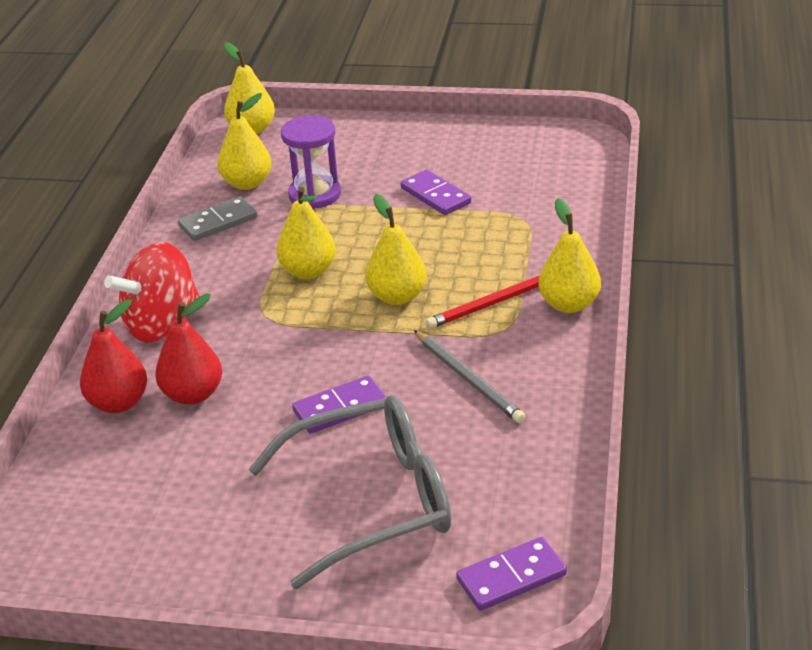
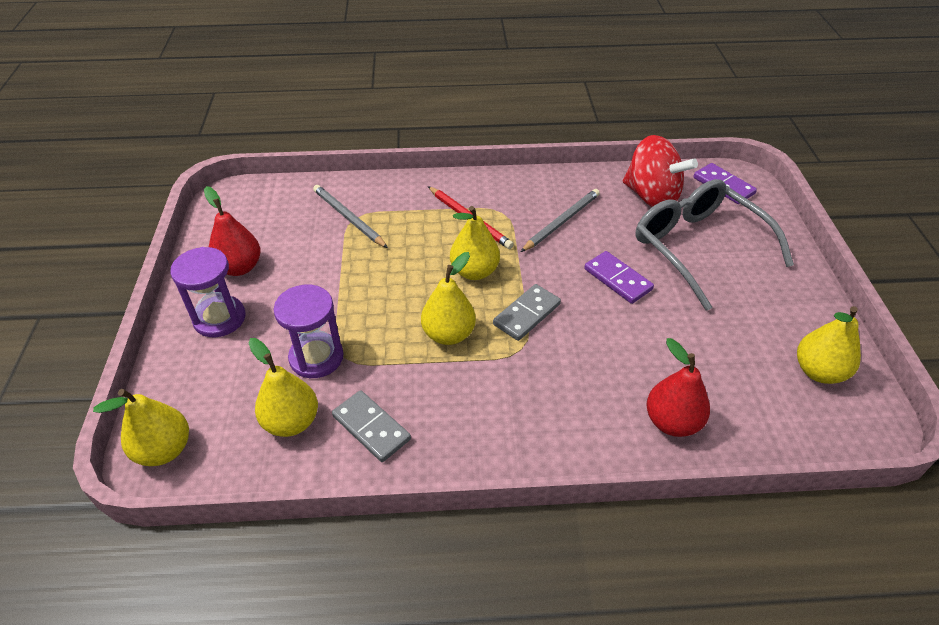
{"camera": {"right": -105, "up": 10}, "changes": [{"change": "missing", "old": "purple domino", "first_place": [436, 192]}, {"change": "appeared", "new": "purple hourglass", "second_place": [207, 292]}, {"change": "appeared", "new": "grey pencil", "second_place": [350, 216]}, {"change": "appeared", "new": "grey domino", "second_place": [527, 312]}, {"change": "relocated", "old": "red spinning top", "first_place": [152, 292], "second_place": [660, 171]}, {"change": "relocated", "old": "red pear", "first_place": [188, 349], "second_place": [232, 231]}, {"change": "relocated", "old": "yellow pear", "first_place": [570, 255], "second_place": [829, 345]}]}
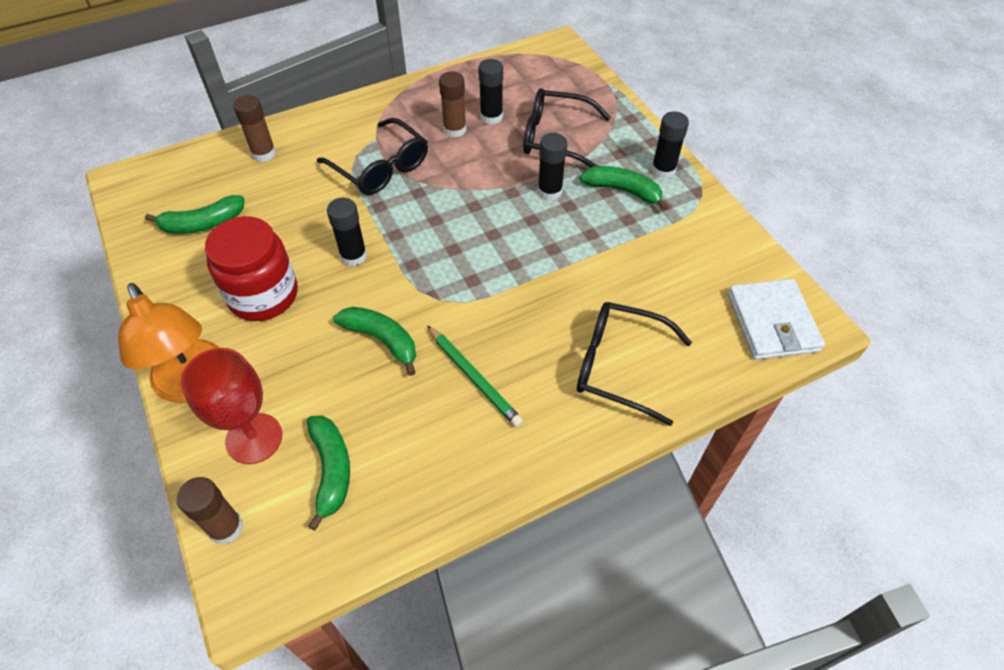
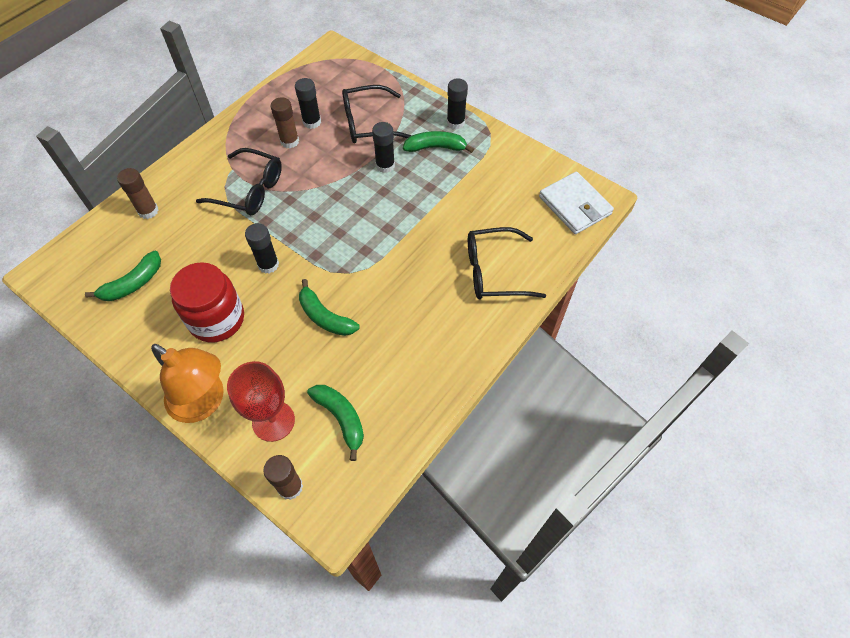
{"camera": {"right": -25, "up": 5}, "changes": [{"change": "missing", "old": "green pencil", "first_place": [475, 376]}, {"change": "spun", "old": "green banana", "first_place": [374, 341], "second_place": [329, 307], "degrees": -150}]}
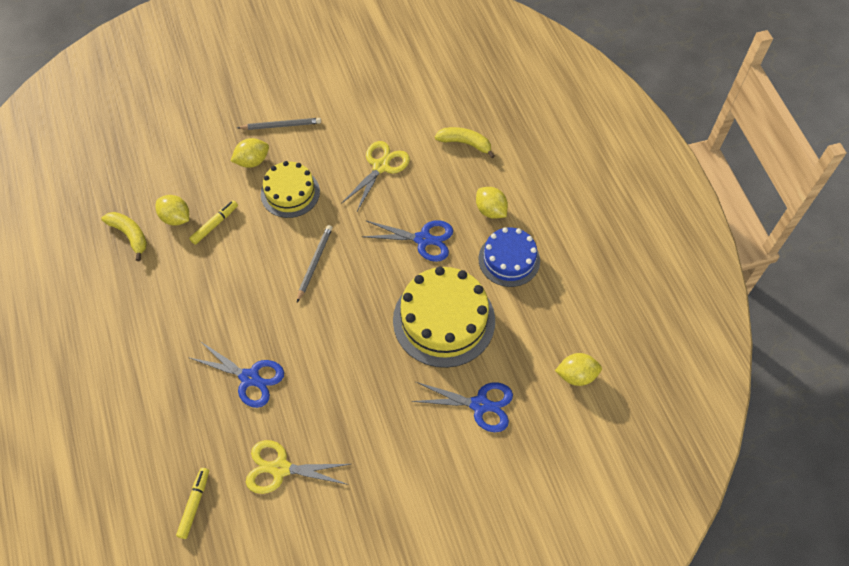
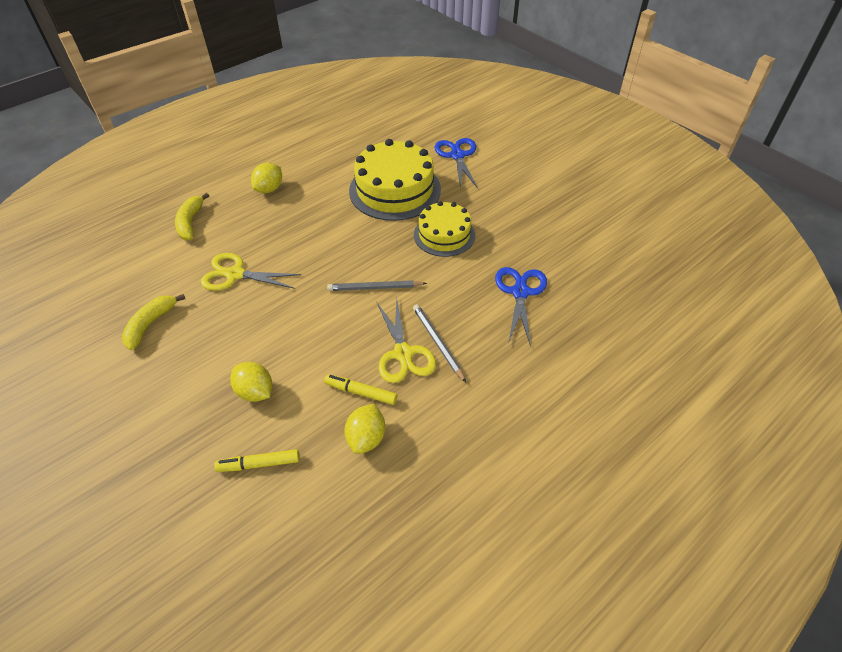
{"camera": {"right": -110, "up": -10}, "changes": [{"change": "missing", "old": "blue scissors", "first_place": [407, 241]}, {"change": "missing", "old": "blue cake", "first_place": [509, 257]}, {"change": "missing", "old": "yellow lemon", "first_place": [578, 369]}, {"change": "relocated", "old": "yellow banana", "first_place": [124, 236], "second_place": [153, 322]}, {"change": "relocated", "old": "yellow marker", "first_place": [192, 503], "second_place": [257, 460]}, {"change": "relocated", "old": "grey pencil", "first_place": [279, 124], "second_place": [439, 343]}, {"change": "relocated", "old": "yellow scissors", "first_place": [298, 467], "second_place": [406, 340]}, {"change": "relocated", "old": "yellow cake", "first_place": [290, 189], "second_place": [444, 229]}]}
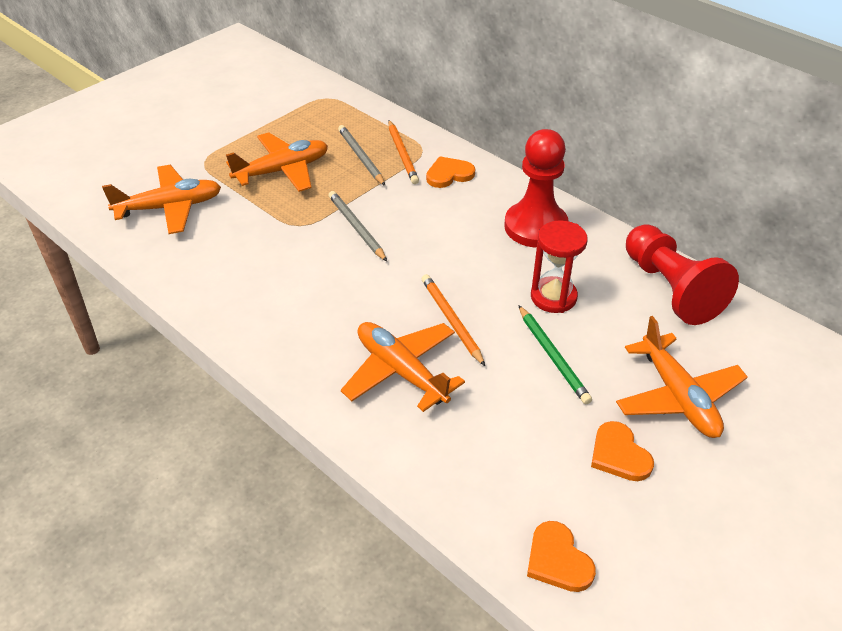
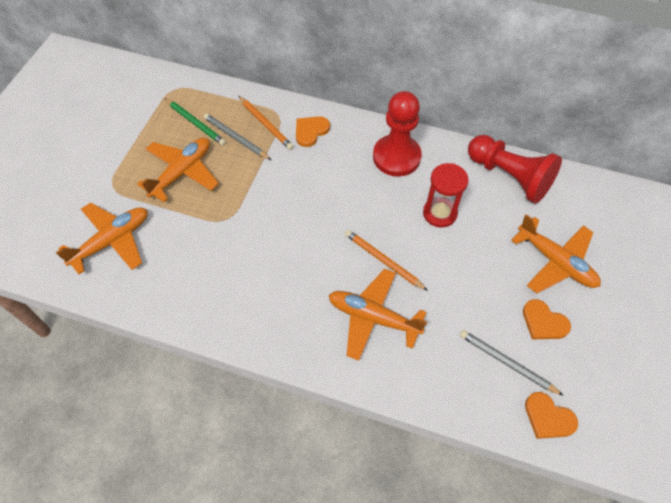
{"camera": {"right": -25, "up": 15}, "changes": [{"change": "relocated", "old": "grey pencil", "first_place": [358, 226], "second_place": [512, 363]}, {"change": "relocated", "old": "green pencil", "first_place": [555, 354], "second_place": [195, 122]}]}
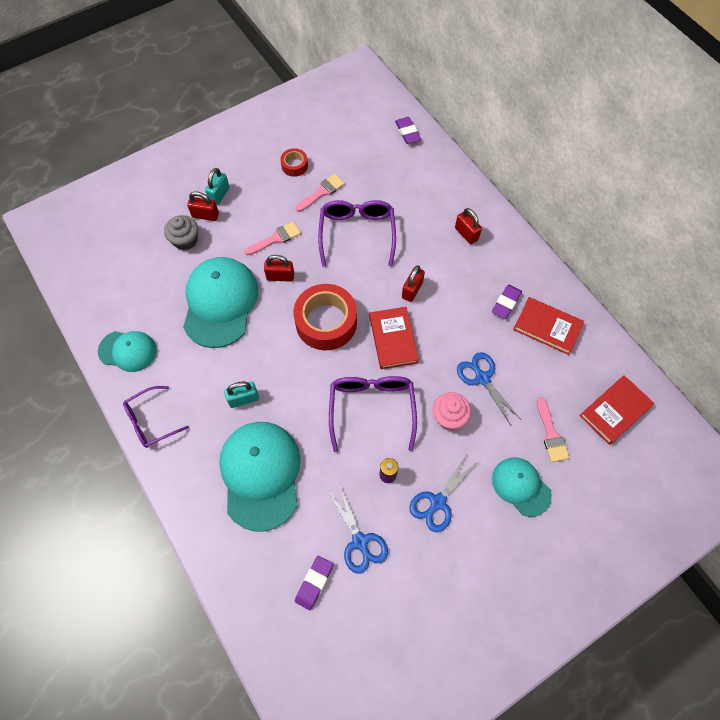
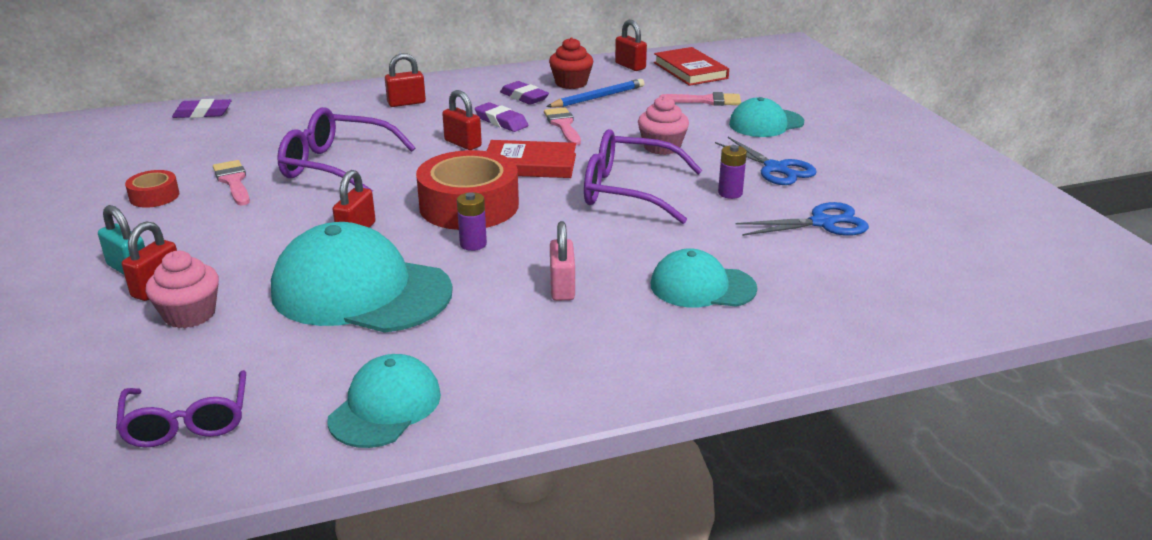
{"camera": {"right": -75, "up": -35}, "changes": [{"change": "missing", "old": "blue scissors", "first_place": [489, 388]}, {"change": "appeared", "new": "purple battery", "second_place": [472, 221]}, {"change": "appeared", "new": "blue pencil", "second_place": [595, 93]}, {"change": "appeared", "new": "red padlock", "second_place": [631, 45]}, {"change": "relocated", "old": "purple glasses", "first_place": [156, 417], "second_place": [181, 409]}, {"change": "relocated", "old": "pink brush", "first_place": [272, 238], "second_place": [562, 126]}, {"change": "relocated", "old": "purple eraser", "first_place": [314, 583], "second_place": [501, 117]}, {"change": "exchanged", "old": "red book", "new": "red cupcake", "first_place": [548, 326], "second_place": [571, 63]}, {"change": "colour", "old": "grey cupcake", "new": "pink cupcake", "first_place": [181, 232], "second_place": [182, 289]}, {"change": "colour", "old": "turquoise padlock", "new": "pink padlock", "first_place": [241, 395], "second_place": [562, 261]}, {"change": "size", "old": "turquoise cap", "first_place": [259, 477], "second_place": [704, 277], "factor": 0.57}]}
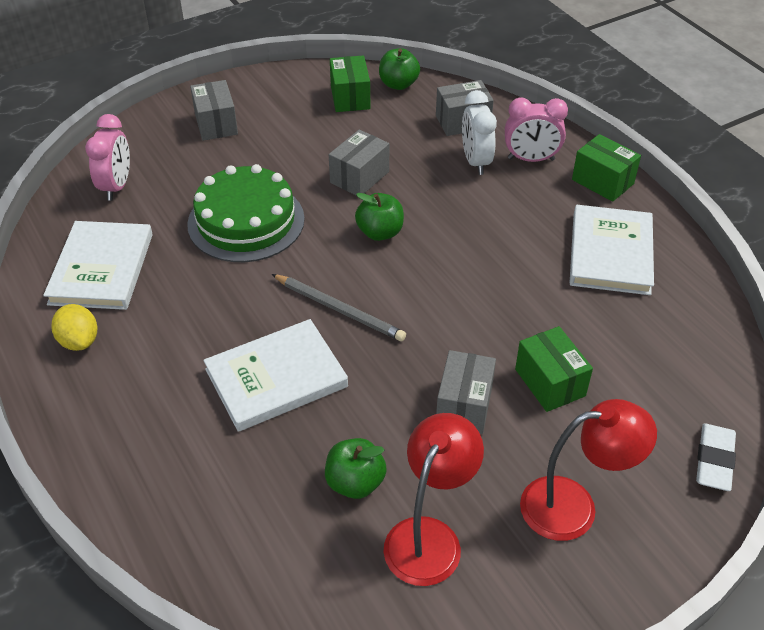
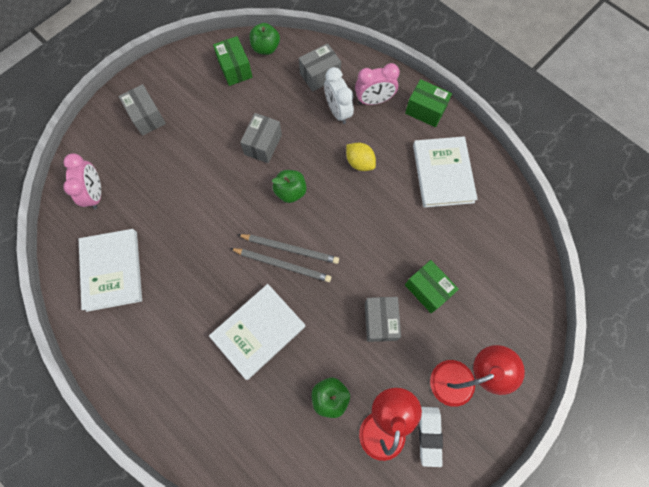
{"camera": {"right": -15, "up": 25}, "changes": [{"change": "missing", "old": "green cake", "first_place": [246, 213]}, {"change": "appeared", "new": "grey pencil", "second_place": [288, 249]}, {"change": "relocated", "old": "yellow lemon", "first_place": [74, 327], "second_place": [361, 157]}, {"change": "relocated", "old": "white eraser", "first_place": [716, 457], "second_place": [431, 437]}]}
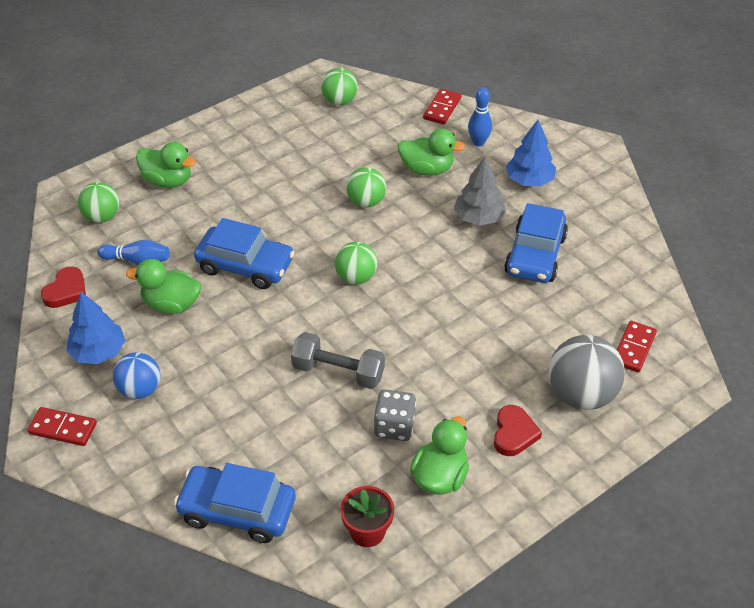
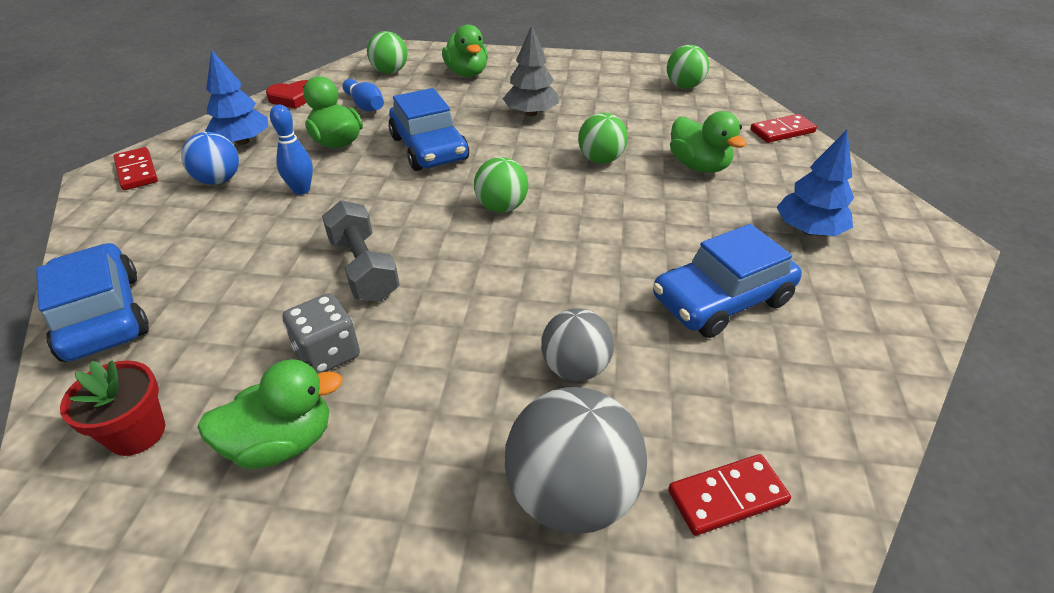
{"camera": {"right": 45, "up": -5}, "changes": [{"change": "missing", "old": "red heart", "first_place": [518, 430]}, {"change": "appeared", "new": "grey ball", "second_place": [577, 344]}, {"change": "relocated", "old": "grey tree", "first_place": [480, 191], "second_place": [531, 70]}, {"change": "relocated", "old": "blue bowling pin", "first_place": [480, 117], "second_place": [291, 150]}]}
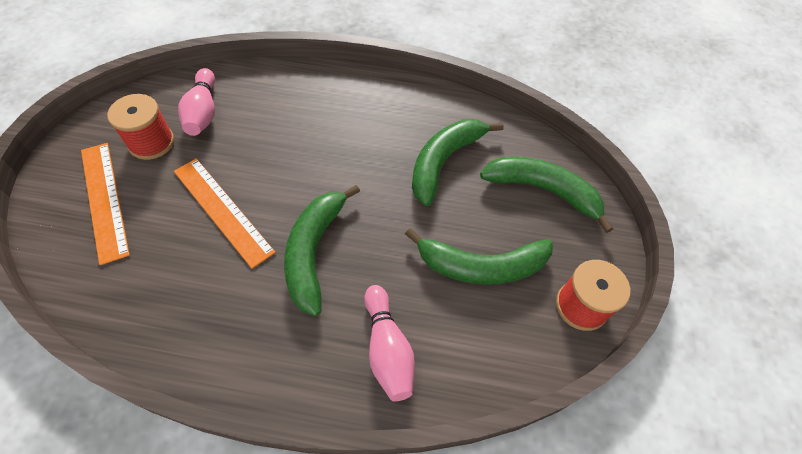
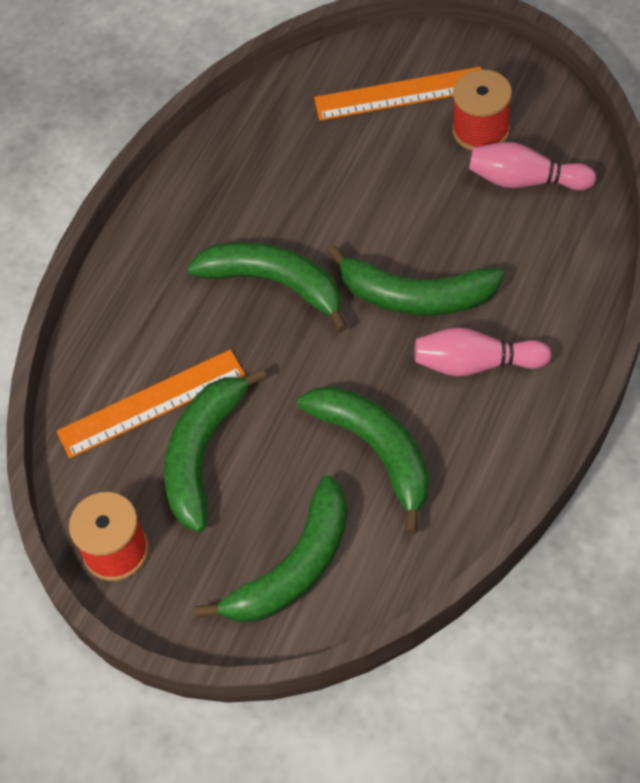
{"camera": {"right": 115, "up": 0}, "changes": [{"change": "appeared", "new": "green banana", "second_place": [415, 280]}, {"change": "relocated", "old": "orange ruler", "first_place": [225, 213], "second_place": [150, 403]}, {"change": "relocated", "old": "pink bowling pin", "first_place": [389, 343], "second_place": [483, 351]}]}
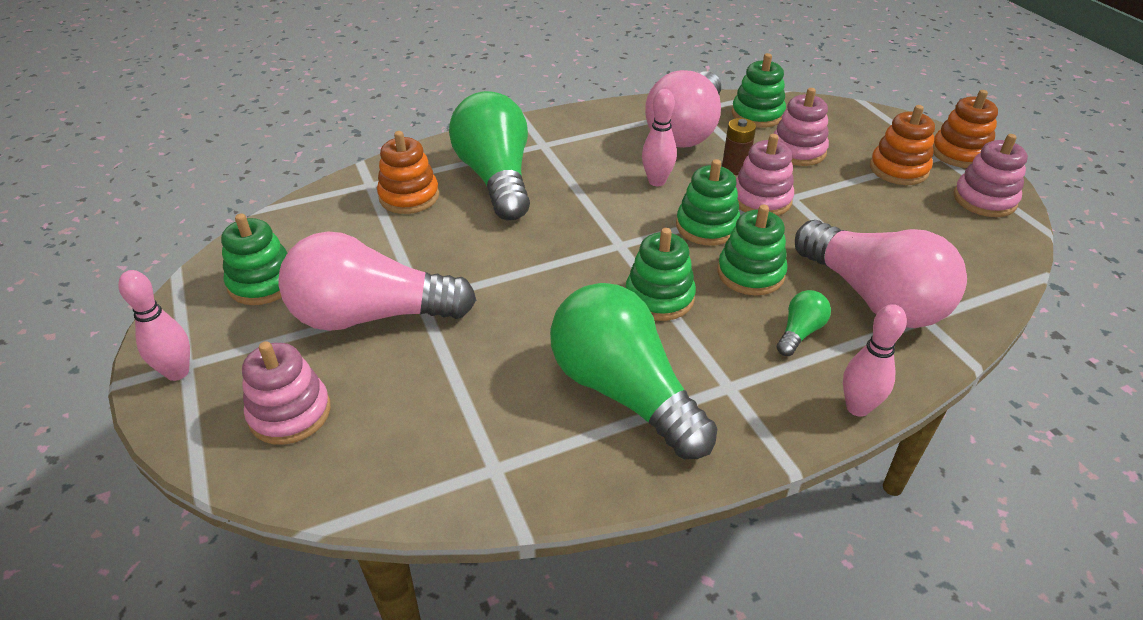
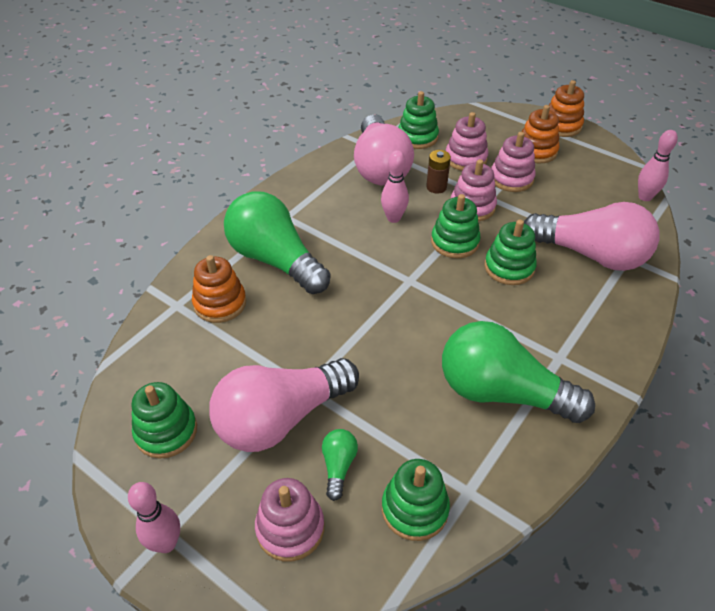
{"camera": {"right": -30, "up": 5}, "changes": [{"change": "relocated", "old": "green stacking toy", "first_place": [661, 274], "second_place": [416, 500]}, {"change": "relocated", "old": "green light bulb", "first_place": [804, 323], "second_place": [340, 465]}, {"change": "relocated", "old": "pink bowling pin", "first_place": [875, 360], "second_place": [658, 165]}, {"change": "relocated", "old": "pink stacking toy", "first_place": [991, 175], "second_place": [513, 162]}]}
